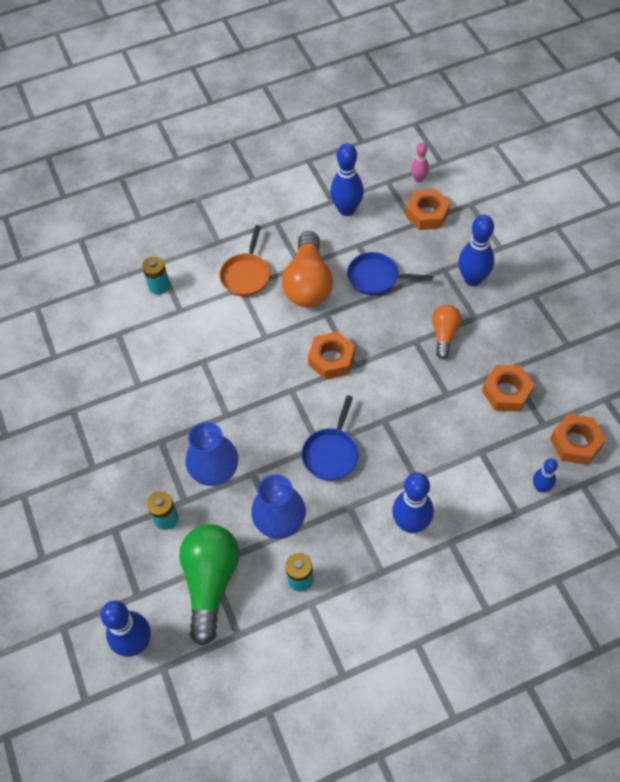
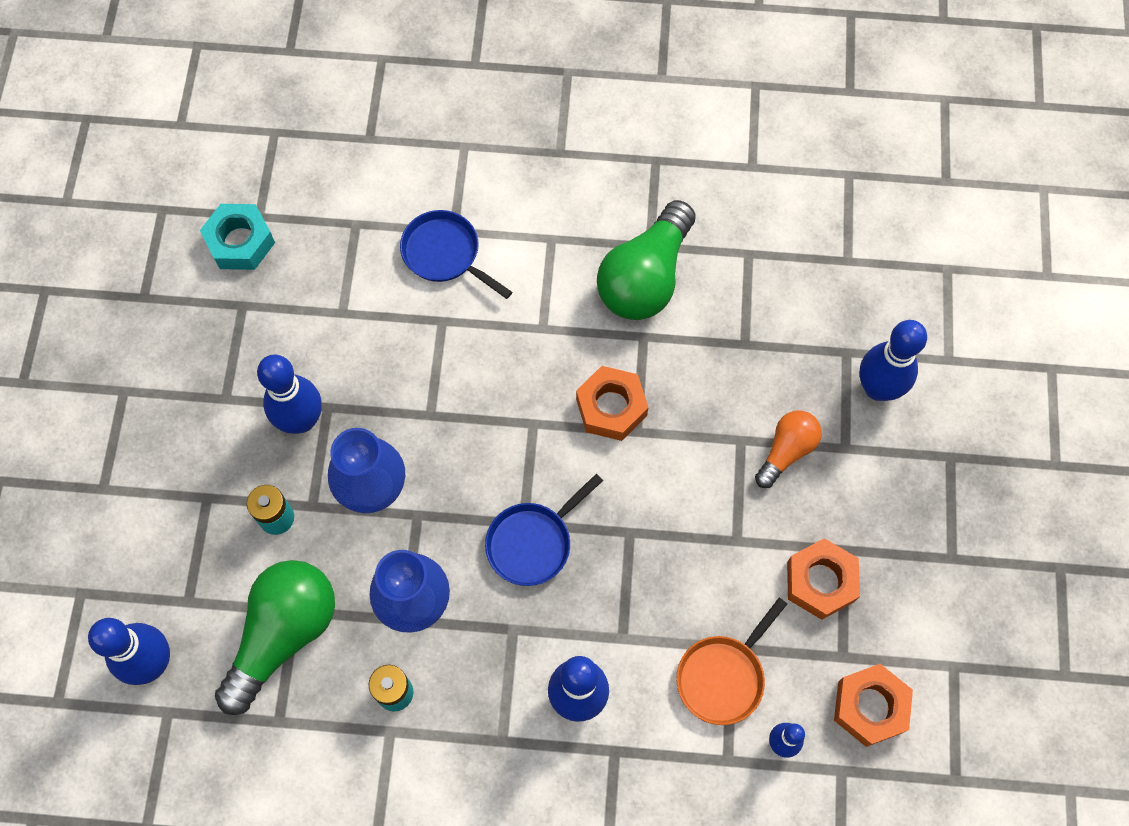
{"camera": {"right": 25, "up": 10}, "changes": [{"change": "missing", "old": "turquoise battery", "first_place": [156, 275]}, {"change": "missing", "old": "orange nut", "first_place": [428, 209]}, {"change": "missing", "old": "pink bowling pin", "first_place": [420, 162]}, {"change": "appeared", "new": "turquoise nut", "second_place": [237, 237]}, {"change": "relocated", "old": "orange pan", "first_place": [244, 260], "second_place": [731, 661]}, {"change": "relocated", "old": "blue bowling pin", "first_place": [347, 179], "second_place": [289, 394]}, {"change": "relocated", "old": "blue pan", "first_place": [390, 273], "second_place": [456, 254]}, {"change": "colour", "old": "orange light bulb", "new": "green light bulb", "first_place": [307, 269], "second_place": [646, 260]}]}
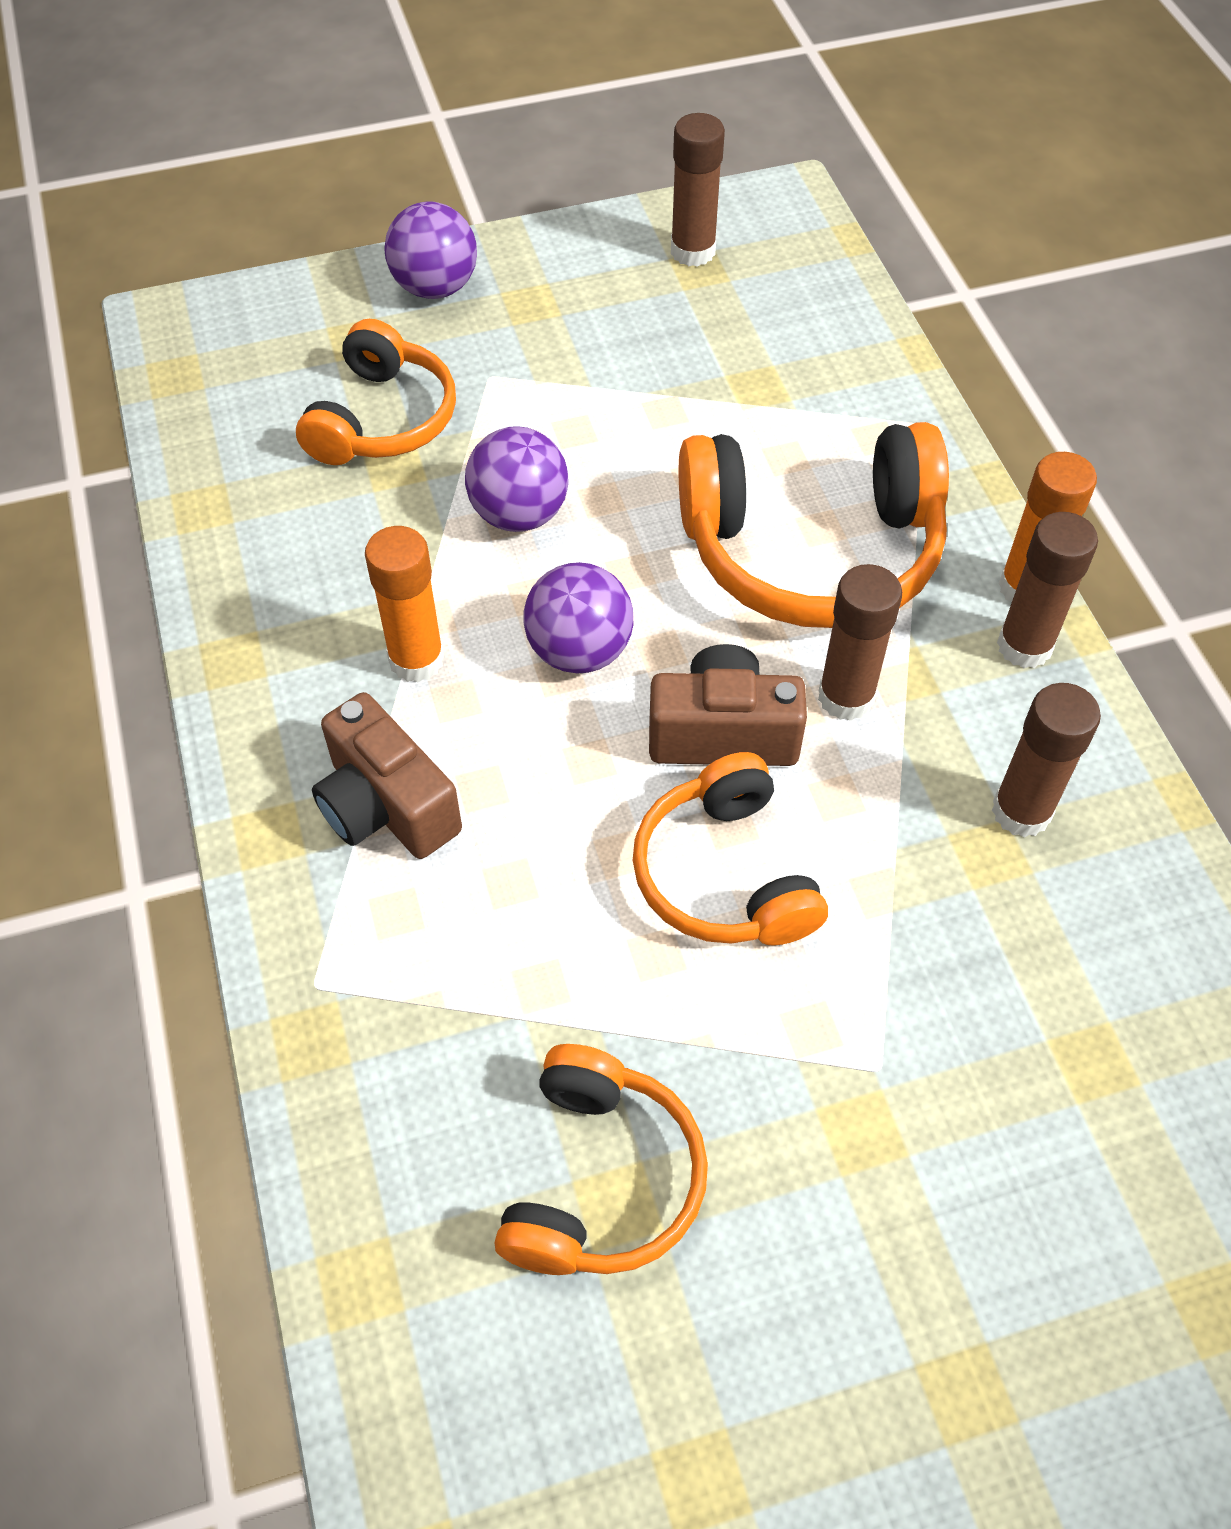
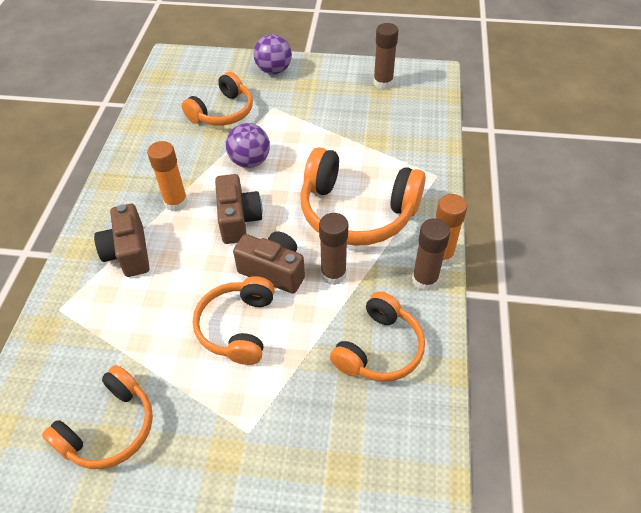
{"camera": {"right": 25, "up": -5}, "changes": [{"change": "exchanged", "old": "purple ball", "new": "brown camera", "first_place": [578, 618], "second_place": [239, 209]}, {"change": "exchanged", "old": "brown glue stick", "new": "orange headphones", "first_place": [1046, 760], "second_place": [377, 336]}]}
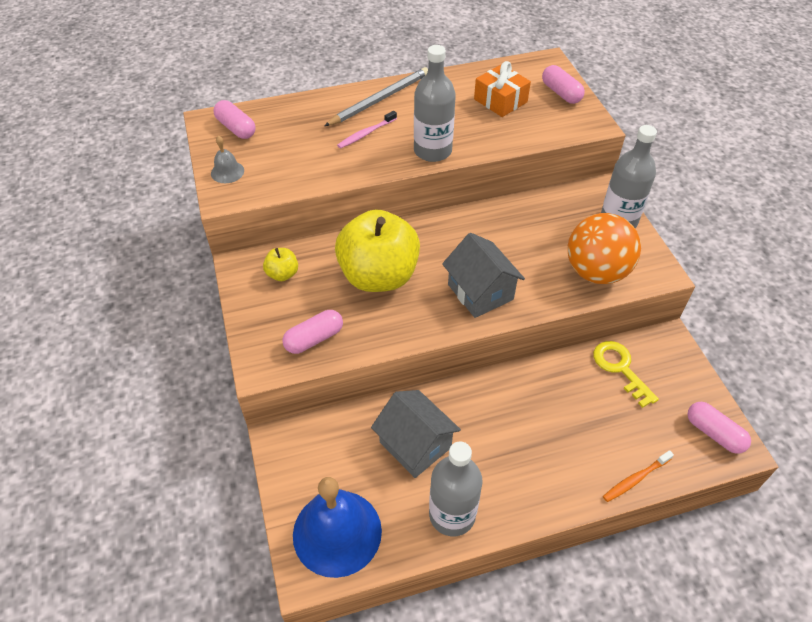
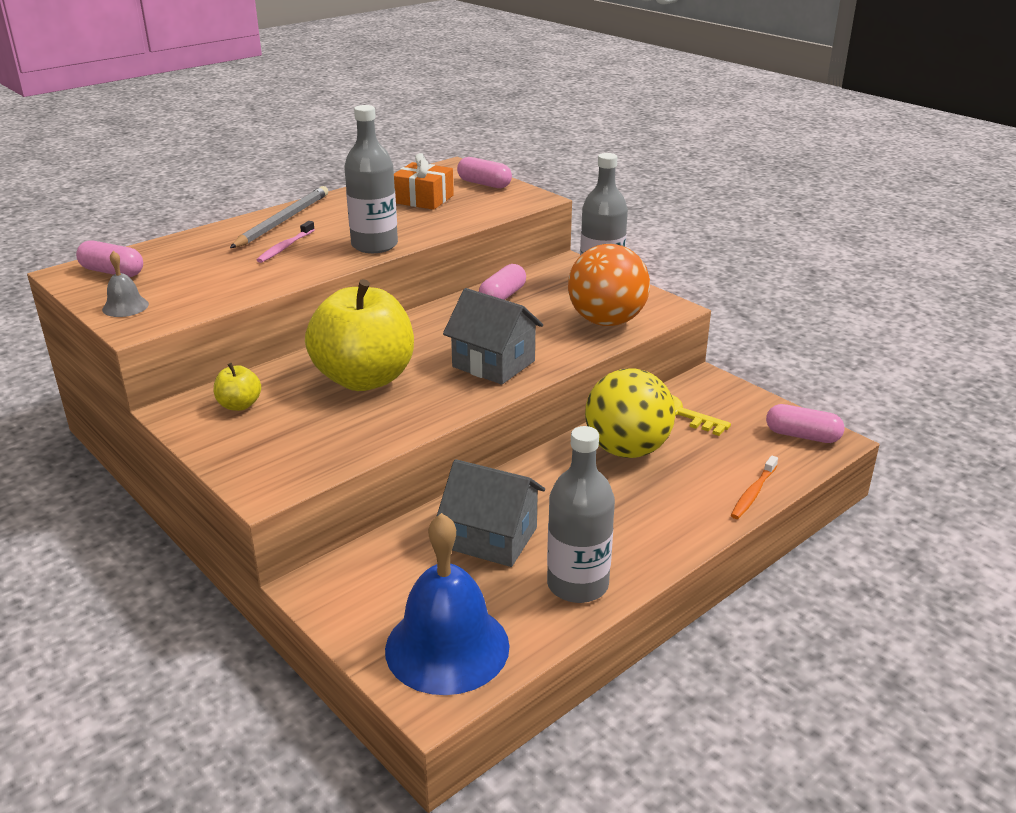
{"camera": {"right": -25, "up": -20}, "changes": [{"change": "appeared", "new": "yellow ball", "second_place": [630, 413]}, {"change": "relocated", "old": "pink capsule", "first_place": [312, 332], "second_place": [502, 282]}]}
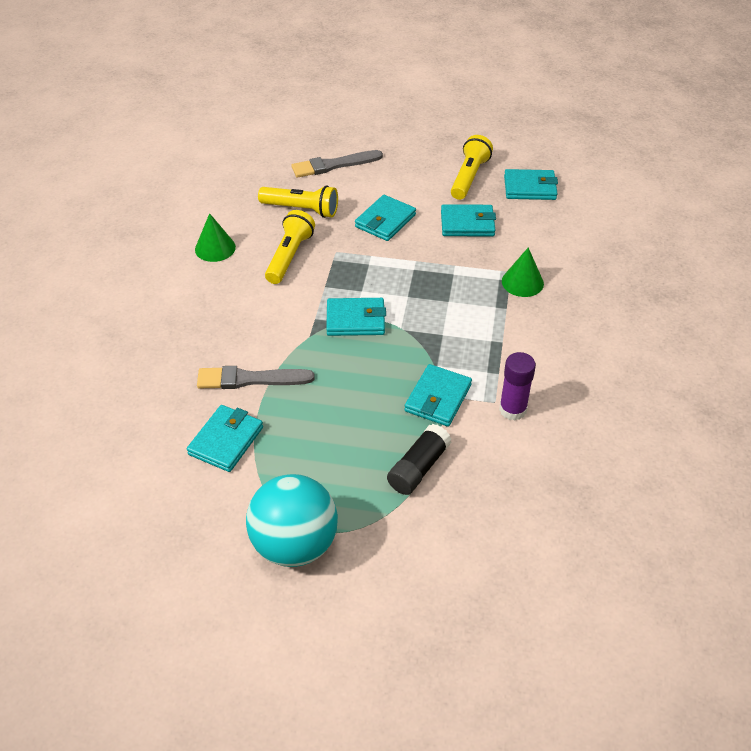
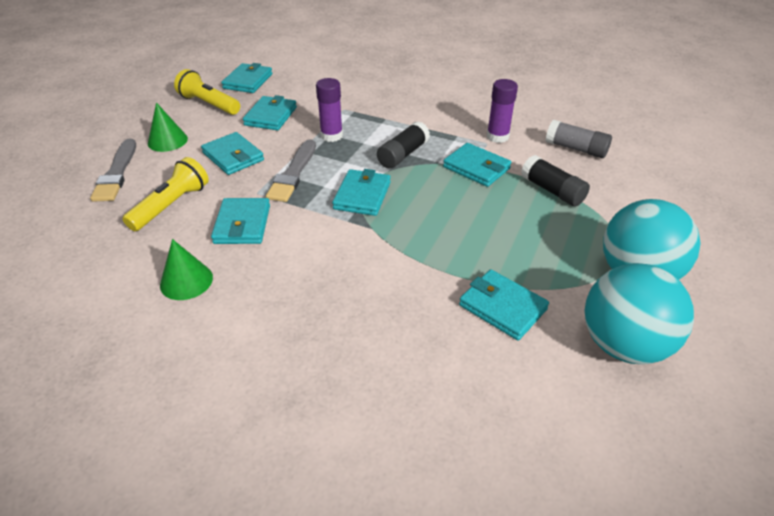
{"camera": {"right": -75, "up": -5}, "changes": [{"change": "appeared", "new": "purple glue stick", "second_place": [329, 110]}, {"change": "appeared", "new": "black glue stick", "second_place": [403, 145]}, {"change": "appeared", "new": "grey glue stick", "second_place": [579, 139]}, {"change": "appeared", "new": "turquoise ball", "second_place": [639, 313]}, {"change": "relocated", "old": "grey brush", "first_place": [256, 377], "second_place": [291, 170]}, {"change": "relocated", "old": "green cone", "first_place": [523, 272], "second_place": [168, 127]}, {"change": "exchanged", "old": "yellow flashlight", "new": "turquoise wallet", "first_place": [290, 247], "second_place": [240, 221]}]}
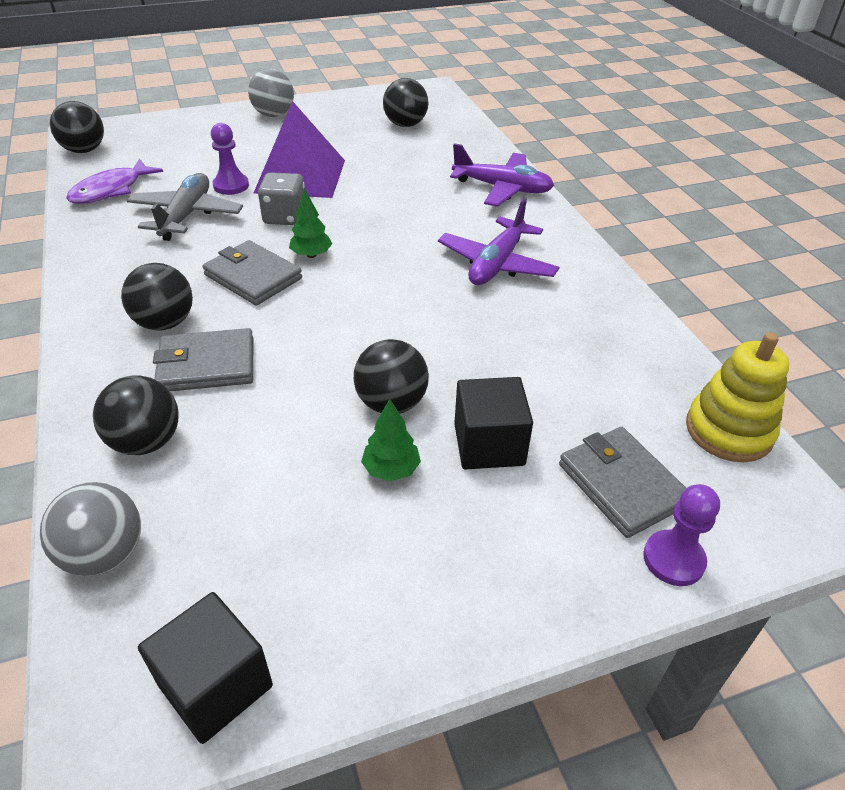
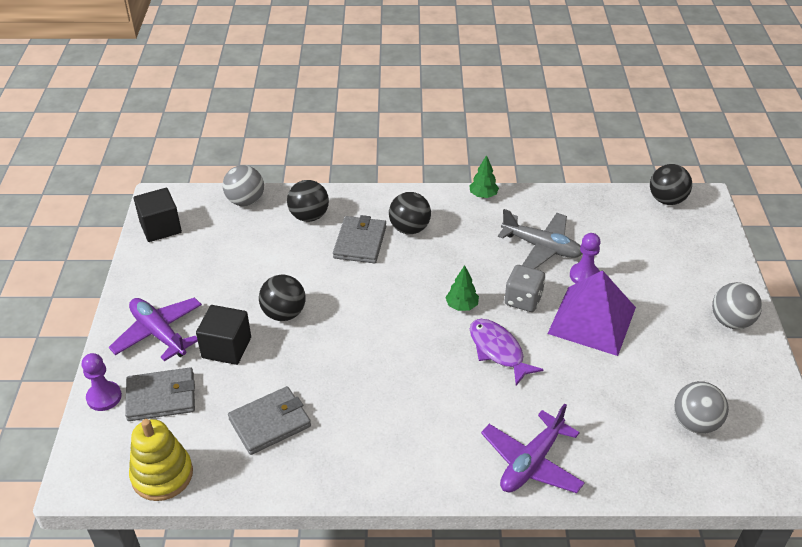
{"camera": {"right": 110, "up": 0}, "changes": [{"change": "relocated", "old": "purple fish", "first_place": [114, 181], "second_place": [507, 352]}, {"change": "relocated", "old": "grey wallet", "first_place": [252, 273], "second_place": [269, 420]}, {"change": "relocated", "old": "green tree", "first_place": [391, 440], "second_place": [484, 176]}, {"change": "relocated", "old": "purple plane", "first_place": [499, 241], "second_place": [155, 329]}, {"change": "colour", "old": "black ball", "new": "grey ball", "first_place": [405, 102], "second_place": [701, 407]}]}
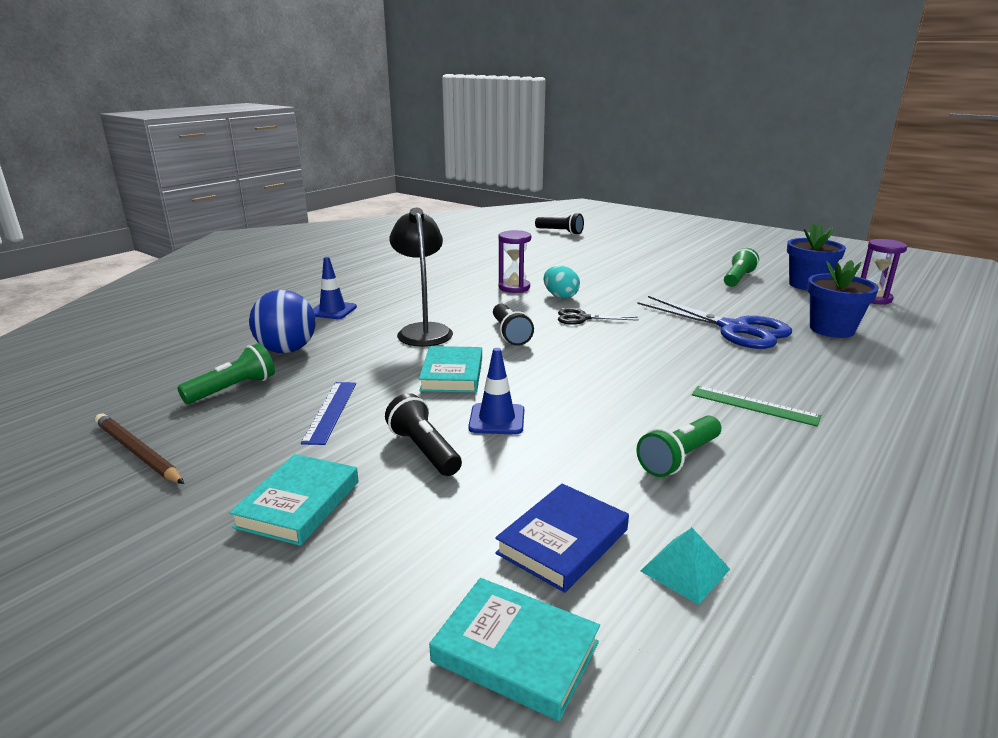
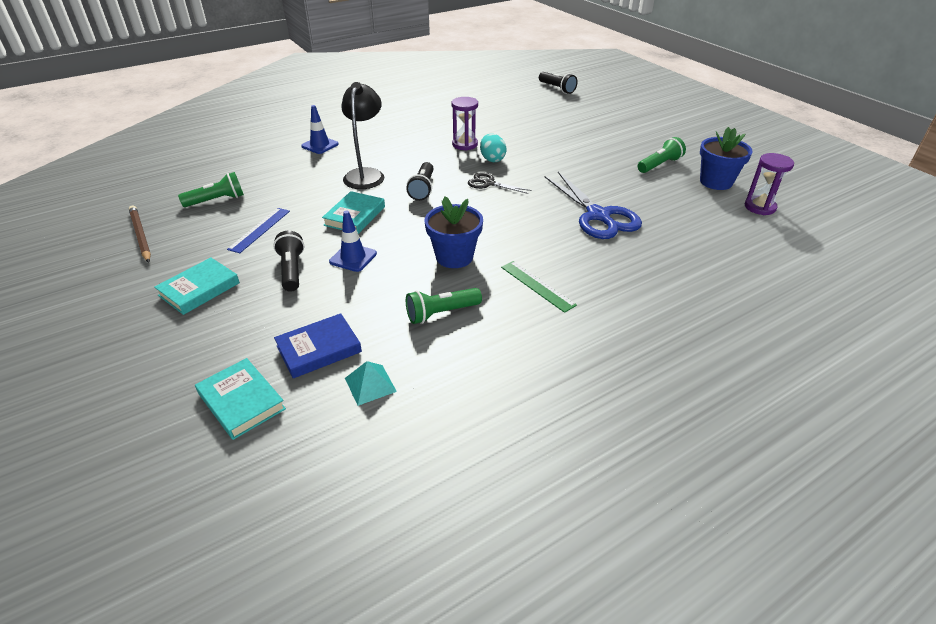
{"camera": {"right": 20, "up": 15}, "changes": [{"change": "missing", "old": "blue ball", "first_place": [282, 321]}, {"change": "relocated", "old": "blue flower pot", "first_place": [843, 299], "second_place": [454, 232]}]}
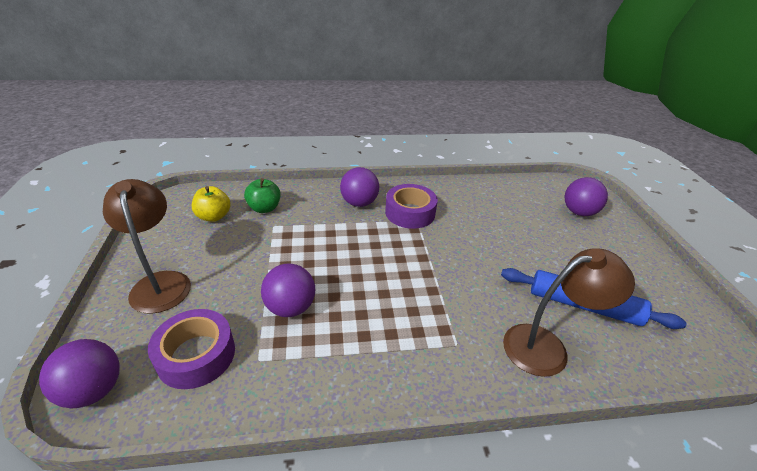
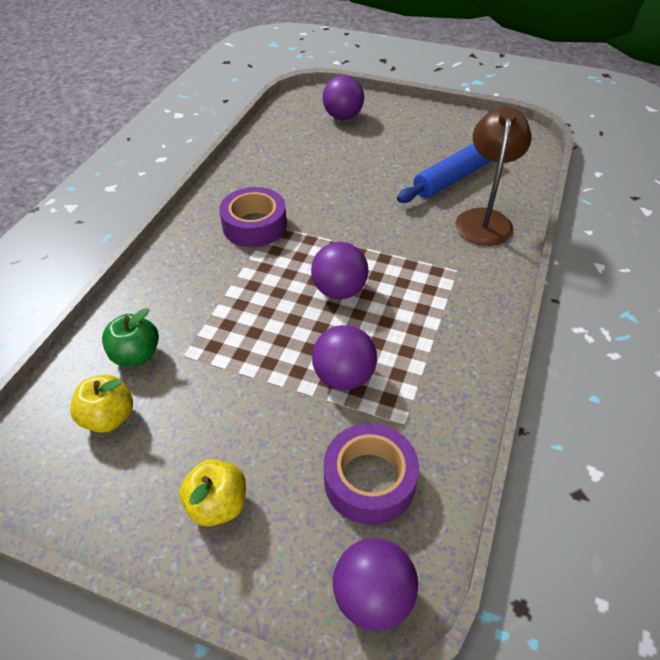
{"camera": {"right": -60, "up": 10}, "changes": [{"change": "relocated", "old": "purple ball", "first_place": [359, 187], "second_place": [339, 270]}, {"change": "exchanged", "old": "brown lamp", "new": "yellow apple", "first_place": [147, 246], "second_place": [212, 492]}]}
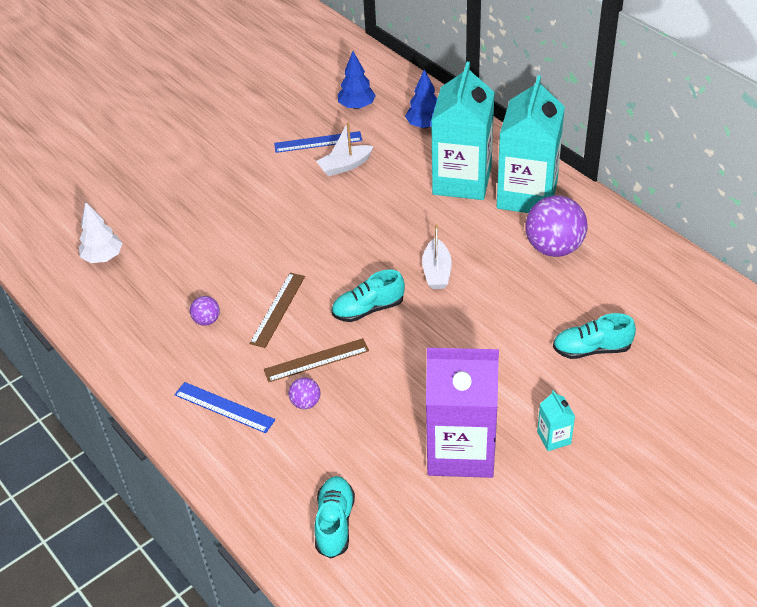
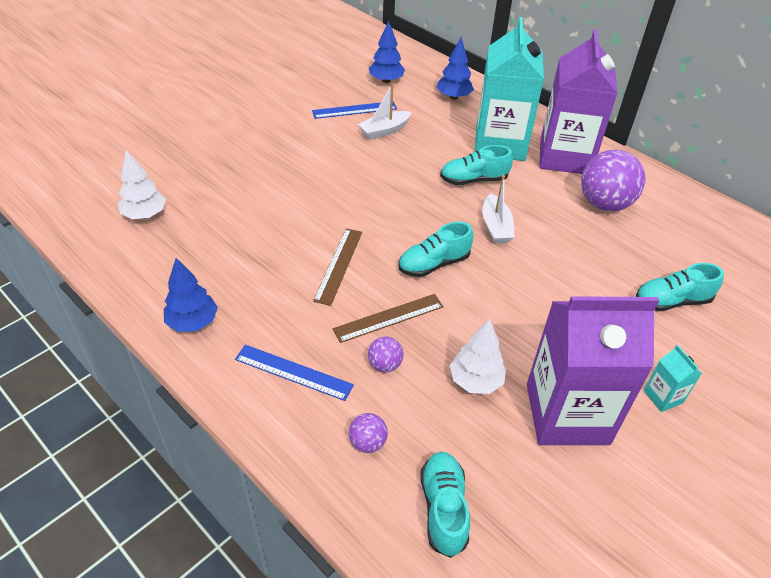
{"camera": {"right": -10, "up": 0}, "changes": [{"change": "appeared", "new": "blue tree", "second_place": [191, 295]}, {"change": "appeared", "new": "turquoise shoe", "second_place": [476, 165]}, {"change": "appeared", "new": "white tree", "second_place": [478, 356]}, {"change": "relocated", "old": "purple ball", "first_place": [205, 311], "second_place": [368, 433]}, {"change": "colour", "old": "turquoise carton", "new": "purple carton", "first_place": [531, 144], "second_place": [578, 101]}]}
